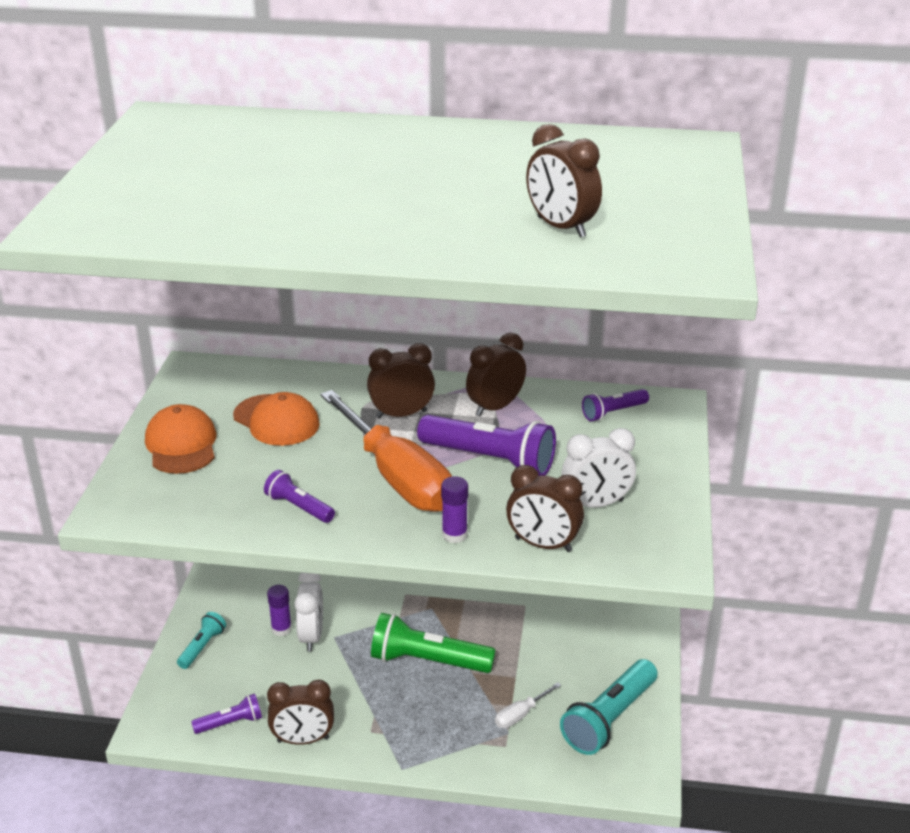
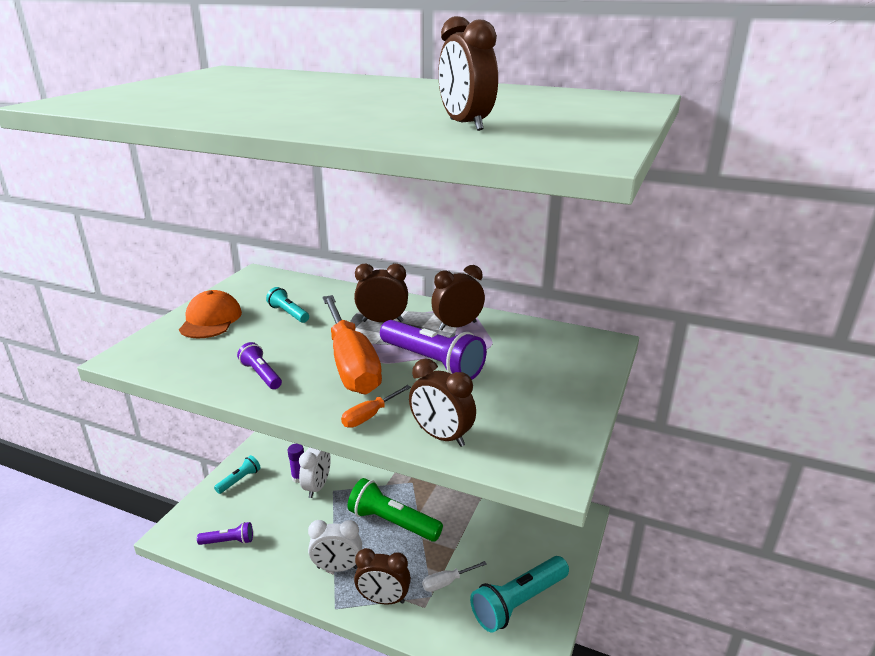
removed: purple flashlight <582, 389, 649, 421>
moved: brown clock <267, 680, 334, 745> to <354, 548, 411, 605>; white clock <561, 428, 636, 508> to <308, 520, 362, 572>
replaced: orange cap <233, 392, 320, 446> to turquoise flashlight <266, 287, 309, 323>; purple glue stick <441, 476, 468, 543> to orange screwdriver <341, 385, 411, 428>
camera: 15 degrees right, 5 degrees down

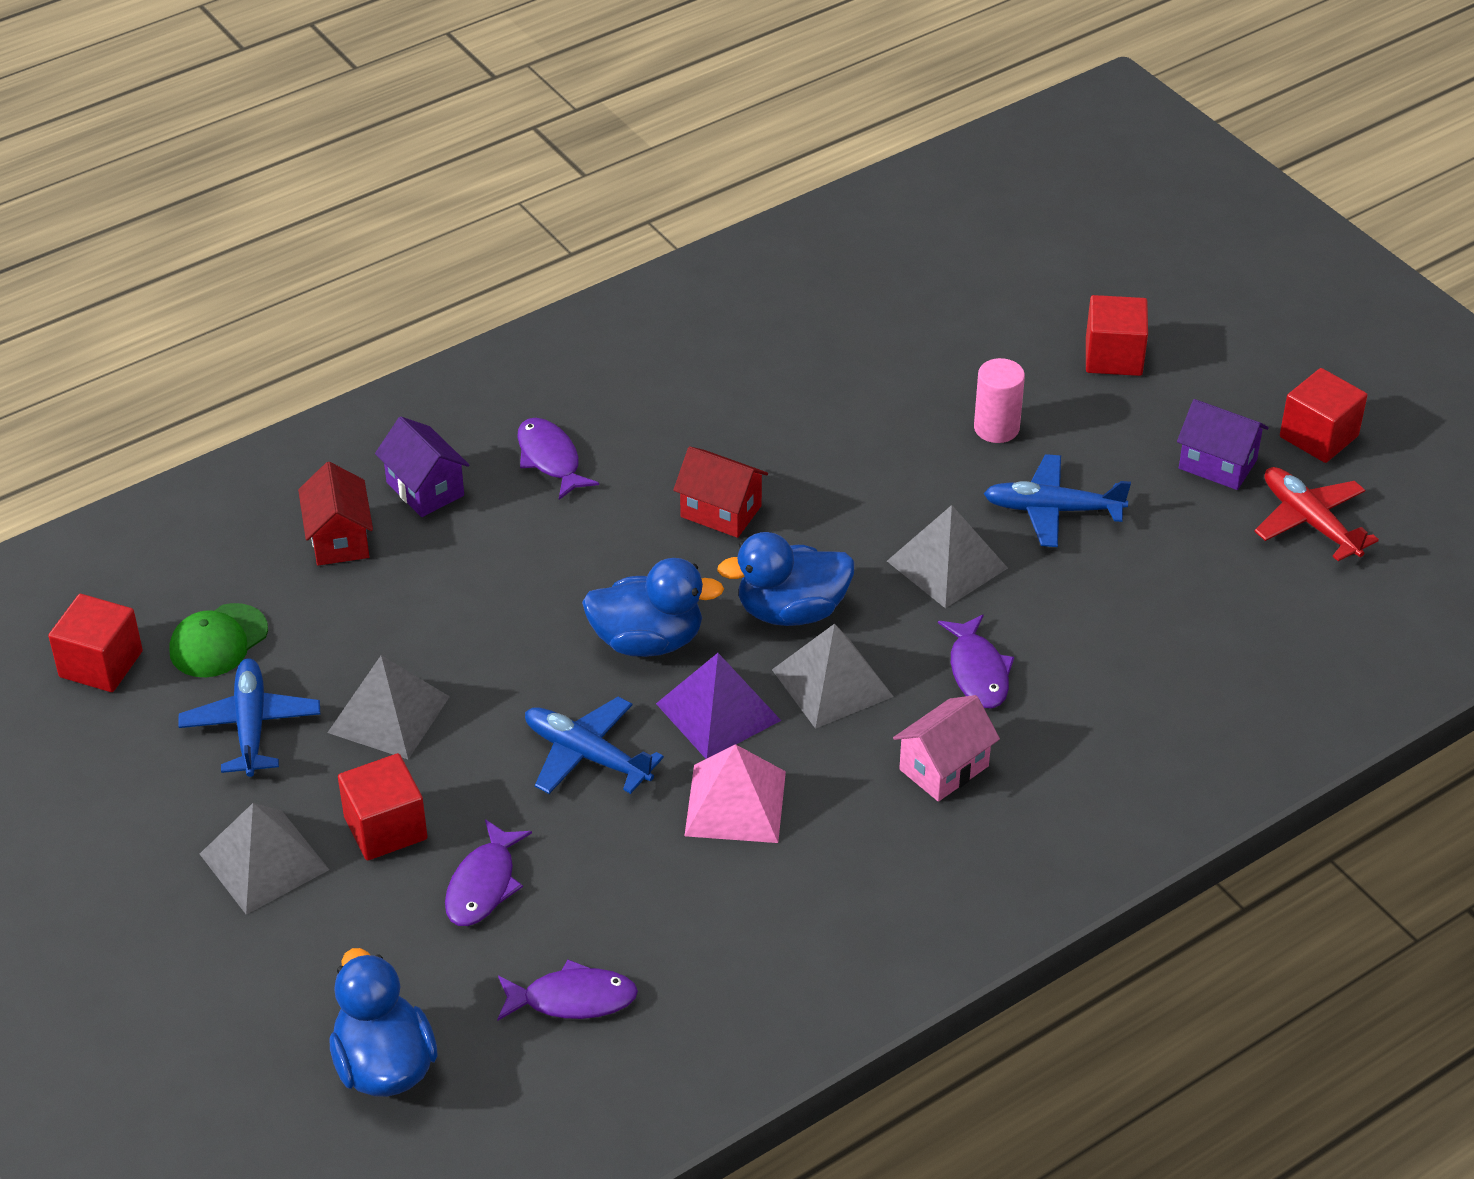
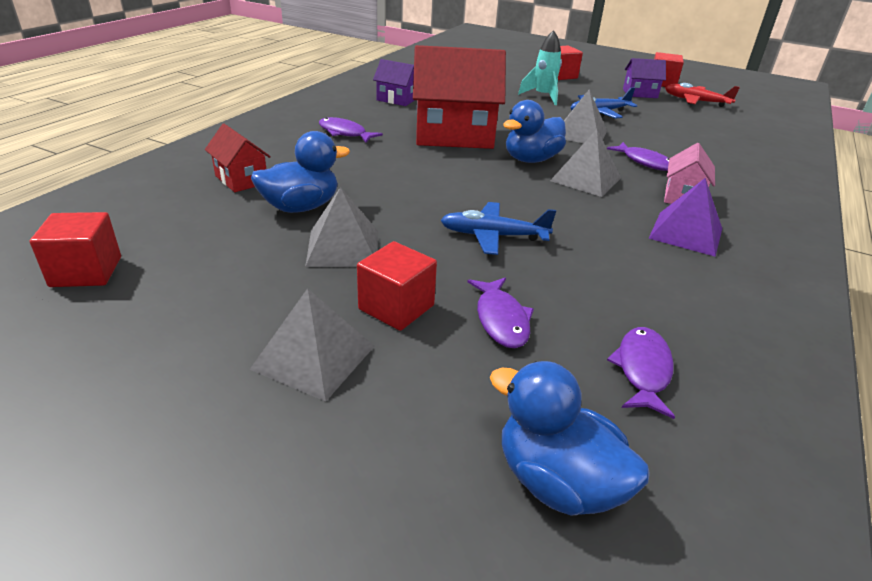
removed: green cap <169, 603, 268, 677>; blue plane <179, 658, 320, 777>; pink pyramid <684, 744, 786, 843>
moved: purple house <375, 417, 469, 517> to <373, 59, 415, 106>; blue duck <582, 558, 724, 657> to <251, 131, 350, 213>; purple pyramid <656, 653, 781, 759> to <649, 178, 722, 257>
replaced: pink cylinder <974, 358, 1025, 443> to turquoise rocket <518, 30, 562, 105>
turned: purple fish <497, 960, 638, 1020> = <607, 327, 675, 419> 45 degrees counterclockwise
resized: red house <673, 446, 768, 538> = <413, 45, 506, 149> x2.03
camera: 30 degrees left, 10 degrees down

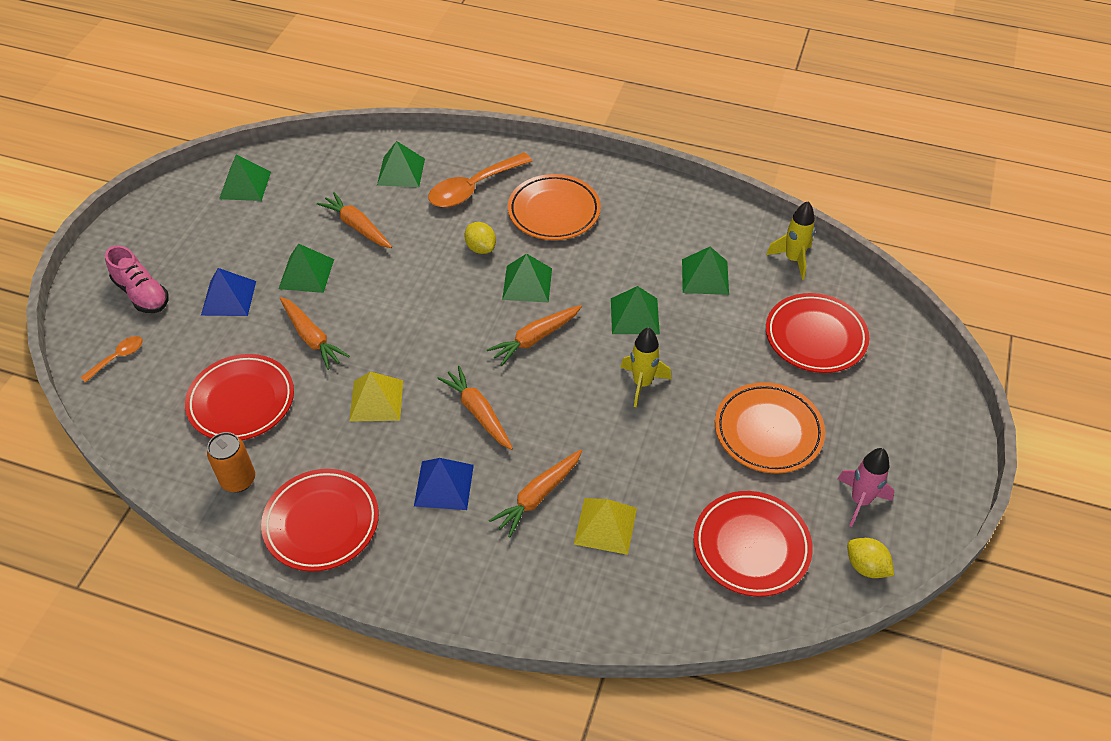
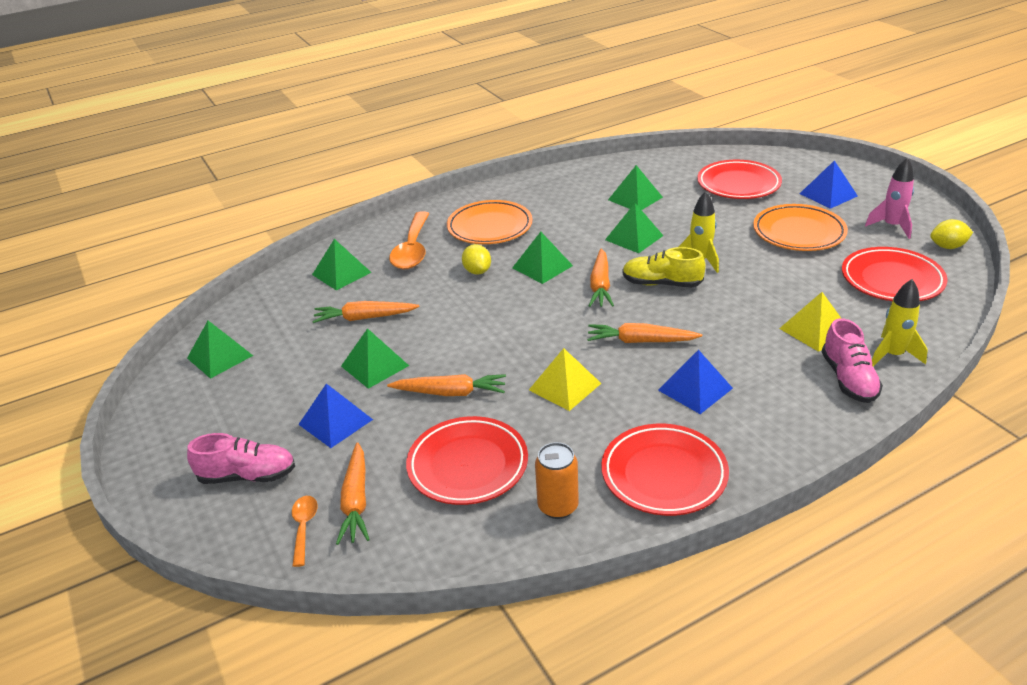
added: yellow shoe <622, 247, 706, 287>; blue pyramid <800, 160, 858, 209>; pink shoe <822, 318, 883, 403>
moved: orange carrot <489, 450, 582, 537> to <336, 442, 370, 545>; yellow rocket <766, 201, 815, 280> to <872, 279, 928, 366>
turned: yellow lemon <464, 222, 496, 254> = <462, 244, 491, 275> 60 degrees clockwise
camera: 45 degrees left, 15 degrees down

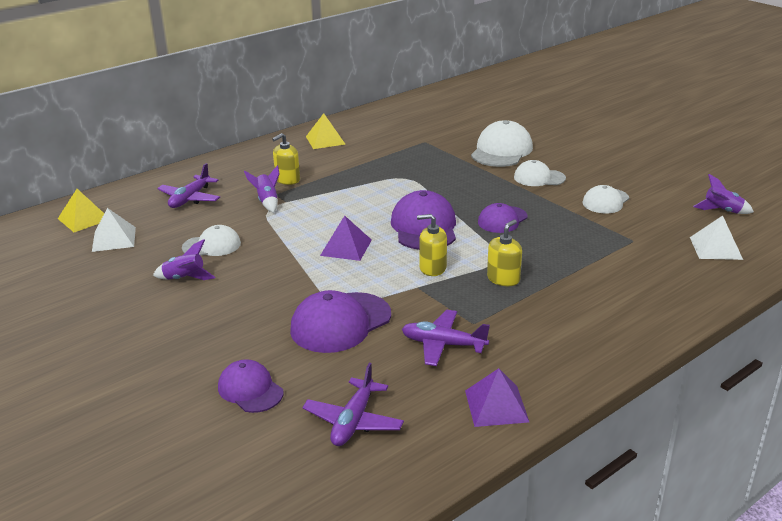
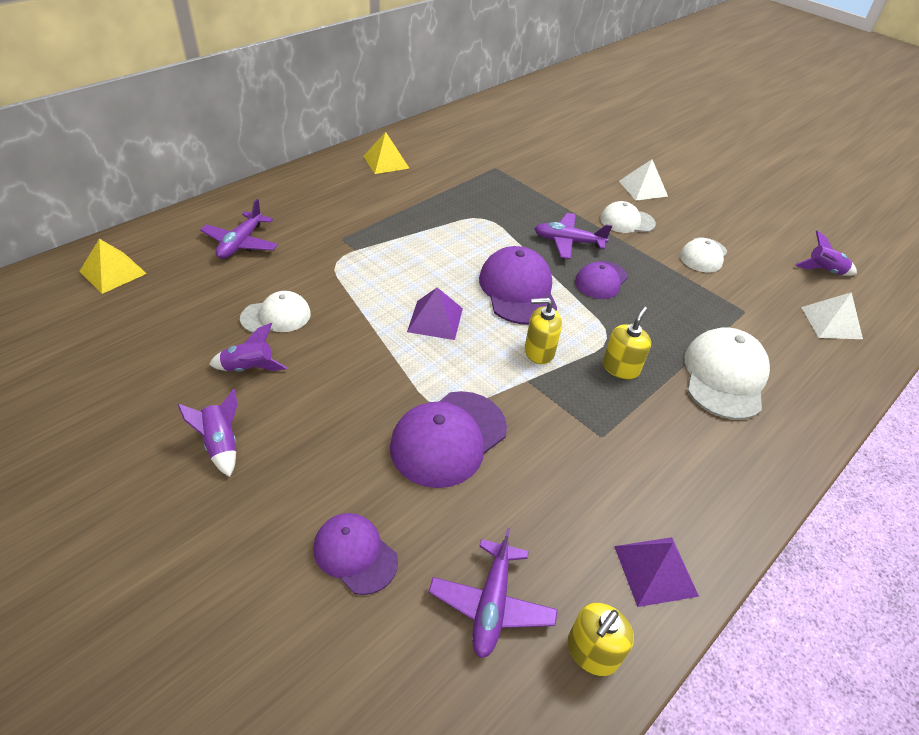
moved: white pyramid <92, 208, 136, 252> to <619, 159, 668, 200>; purple rocket <244, 165, 280, 213> to <178, 389, 237, 477>; yellow soap dispenser <272, 133, 300, 185> to <567, 603, 634, 676>; purple plane <402, 310, 490, 366> to <534, 213, 612, 259>; white cap <471, 120, 533, 167> to <684, 327, 770, 420>
camera: 10 degrees left, 15 degrees up

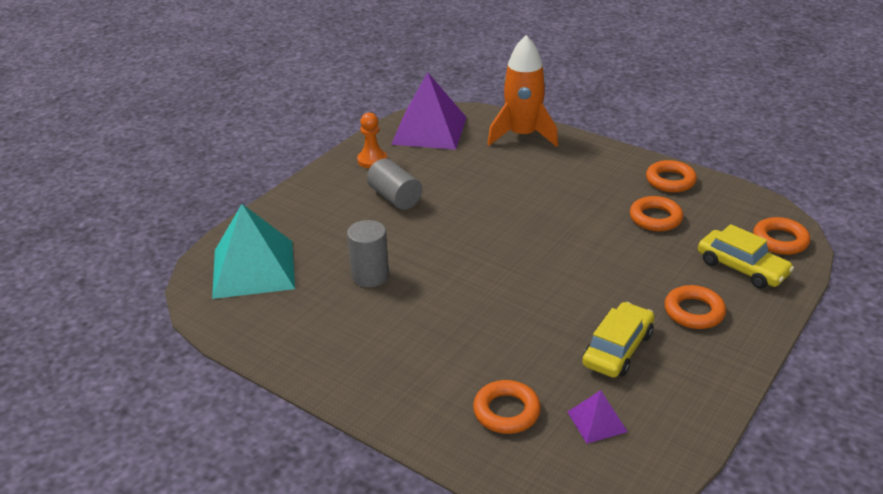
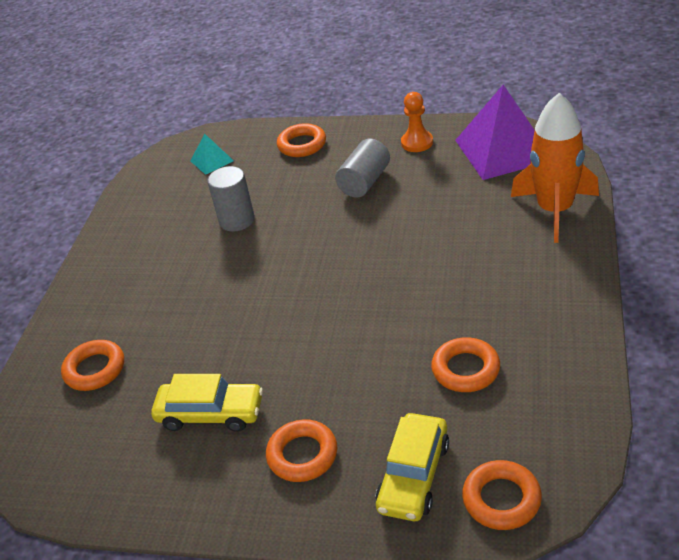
removed: purple pyramid <568, 390, 628, 444>
moved: orange ring <646, 160, 697, 193> to <277, 123, 326, 157>
resized: turquoise pyramid <212, 204, 295, 299> = <190, 134, 234, 175> x0.46
camera: 70 degrees right, 5 degrees up

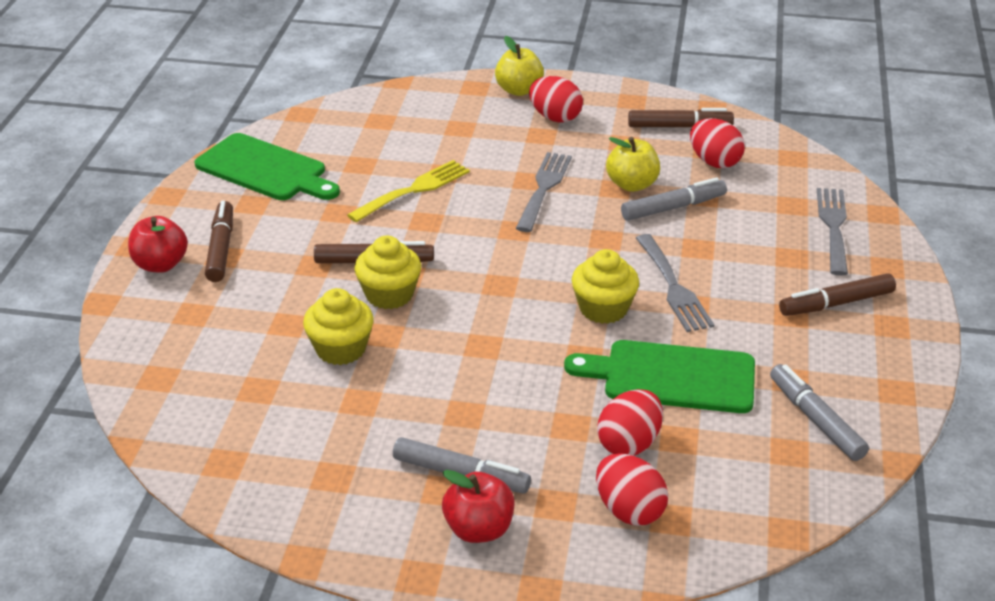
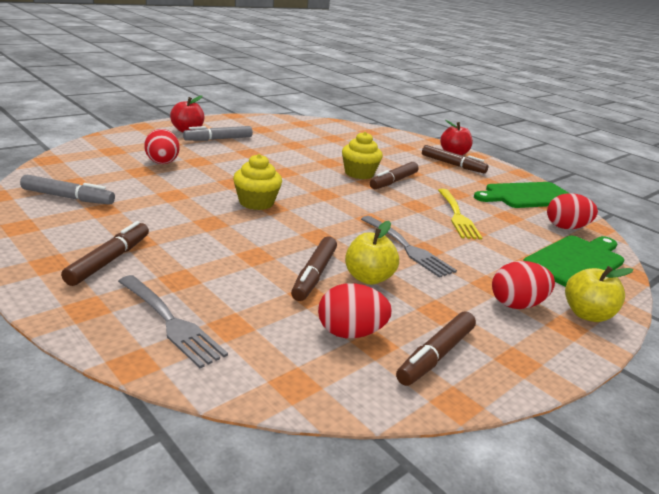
removed: yellow cupcake <303, 288, 374, 365>; grey fork <636, 234, 714, 332>
moved: green cutting board <564, 340, 755, 413> to <523, 236, 624, 287>; red egg <596, 453, 668, 526> to <547, 193, 598, 229>
recoloured: grey marker <621, 177, 727, 221> to brown marker <291, 236, 337, 301>
camera: 125 degrees right, 10 degrees down

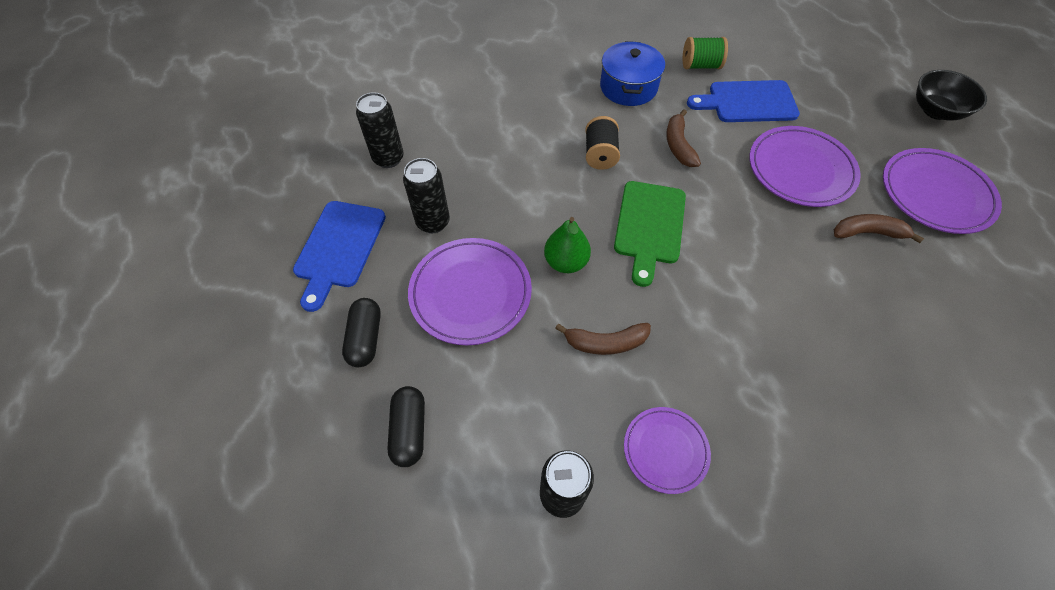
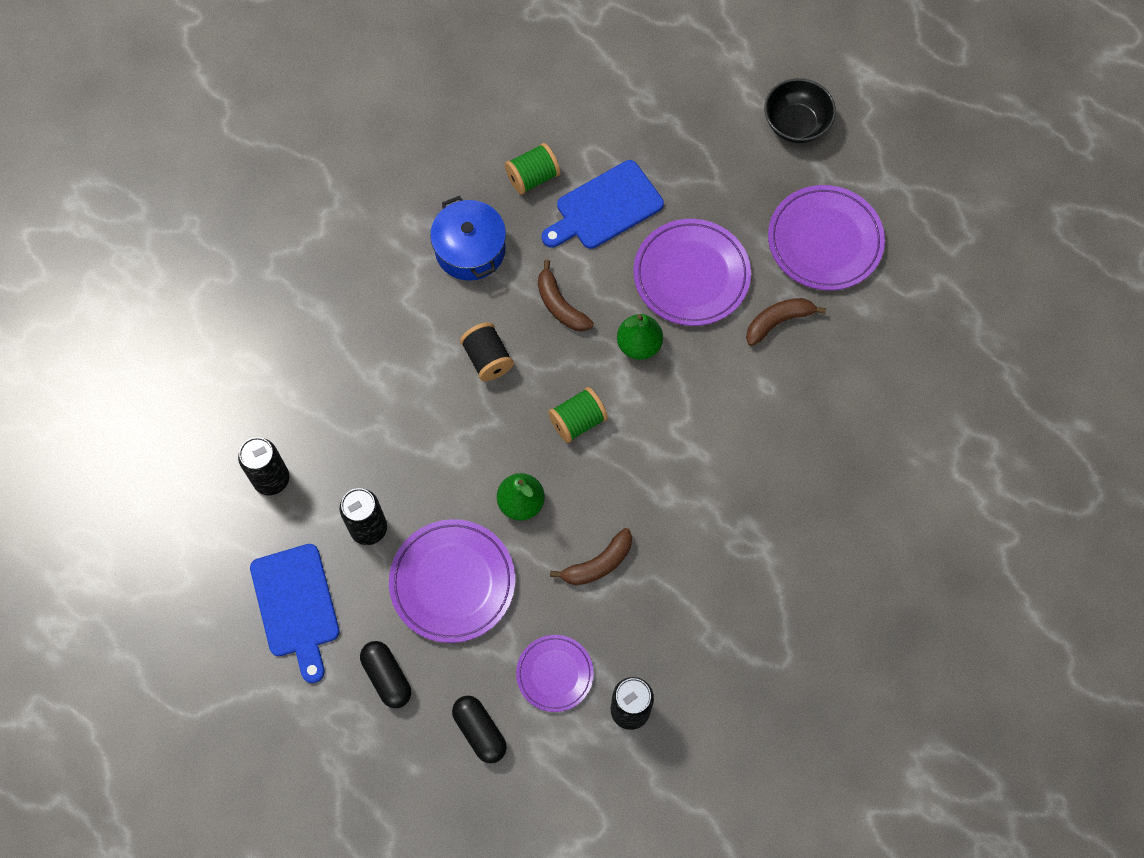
added: green pear <617, 314, 663, 360>
moved: purple plate <624, 407, 711, 494> to <516, 635, 594, 712>
replaced: green cutting board <614, 181, 686, 287> to green spool <548, 387, 608, 443>
camera: 30 degrees left, 10 degrees up

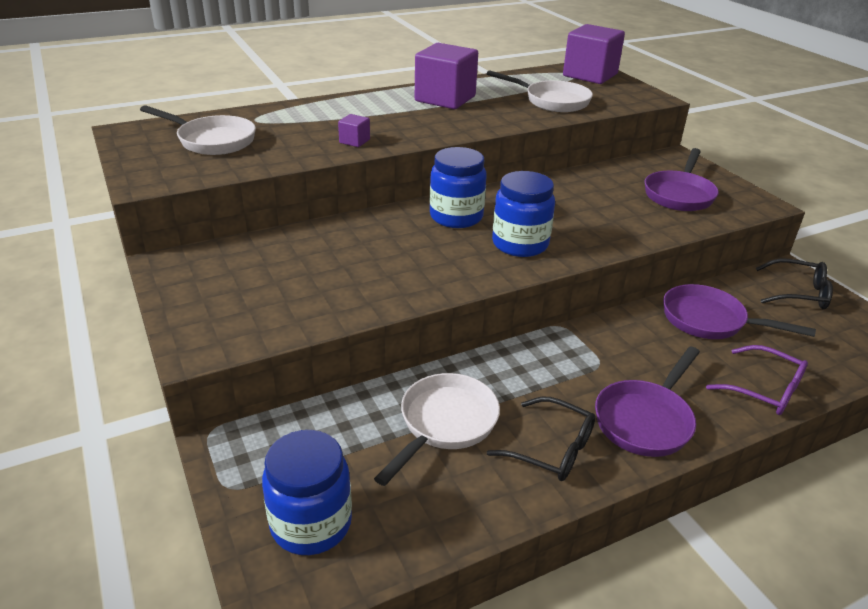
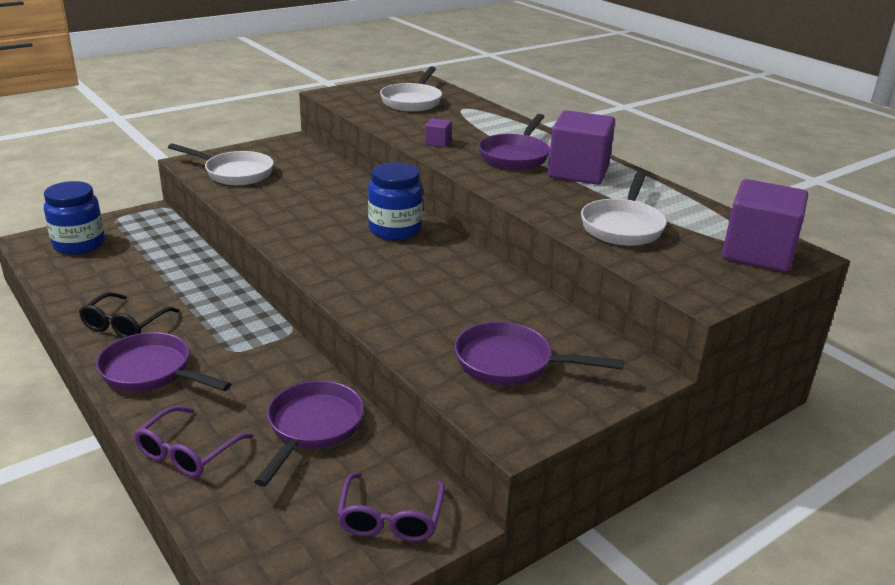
removed: blue jar <492, 171, 555, 257>
added: purple pan <478, 114, 550, 170>
moved: white pan <374, 373, 500, 486> to <168, 143, 274, 185>
recoloured: black glasses <756, 258, 833, 309> to purple glasses <337, 473, 445, 542>
camera: 80 degrees right, 5 degrees down

